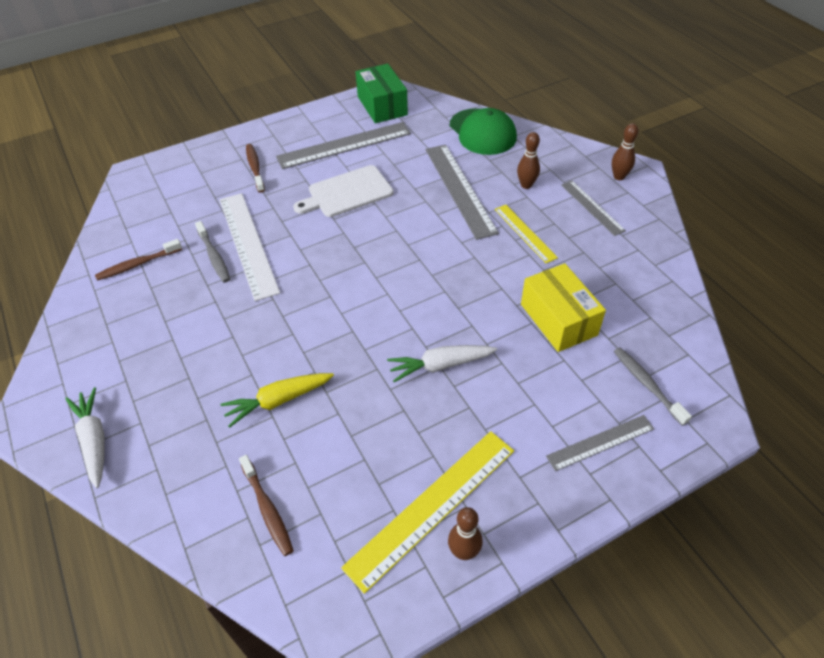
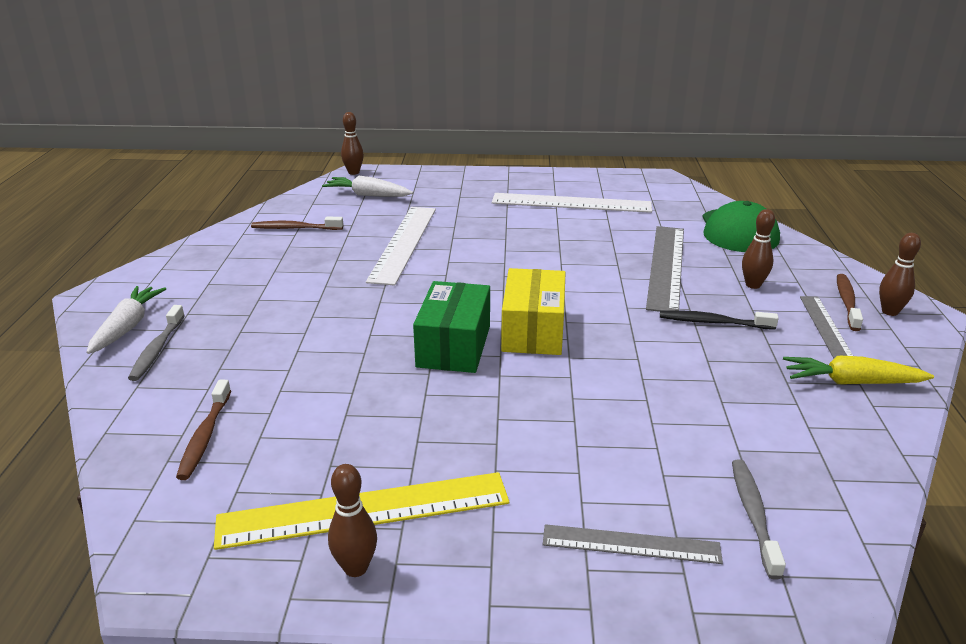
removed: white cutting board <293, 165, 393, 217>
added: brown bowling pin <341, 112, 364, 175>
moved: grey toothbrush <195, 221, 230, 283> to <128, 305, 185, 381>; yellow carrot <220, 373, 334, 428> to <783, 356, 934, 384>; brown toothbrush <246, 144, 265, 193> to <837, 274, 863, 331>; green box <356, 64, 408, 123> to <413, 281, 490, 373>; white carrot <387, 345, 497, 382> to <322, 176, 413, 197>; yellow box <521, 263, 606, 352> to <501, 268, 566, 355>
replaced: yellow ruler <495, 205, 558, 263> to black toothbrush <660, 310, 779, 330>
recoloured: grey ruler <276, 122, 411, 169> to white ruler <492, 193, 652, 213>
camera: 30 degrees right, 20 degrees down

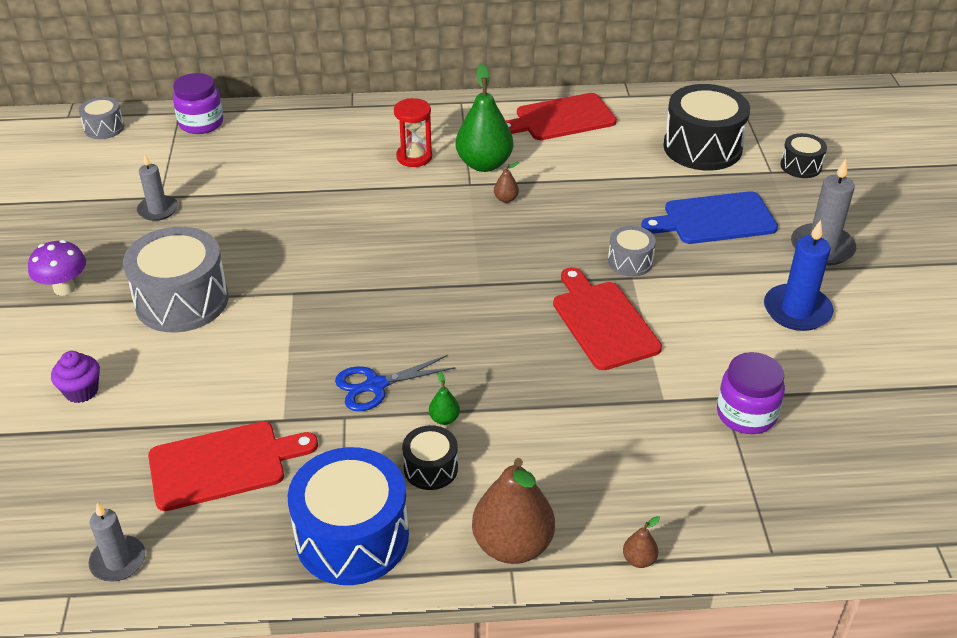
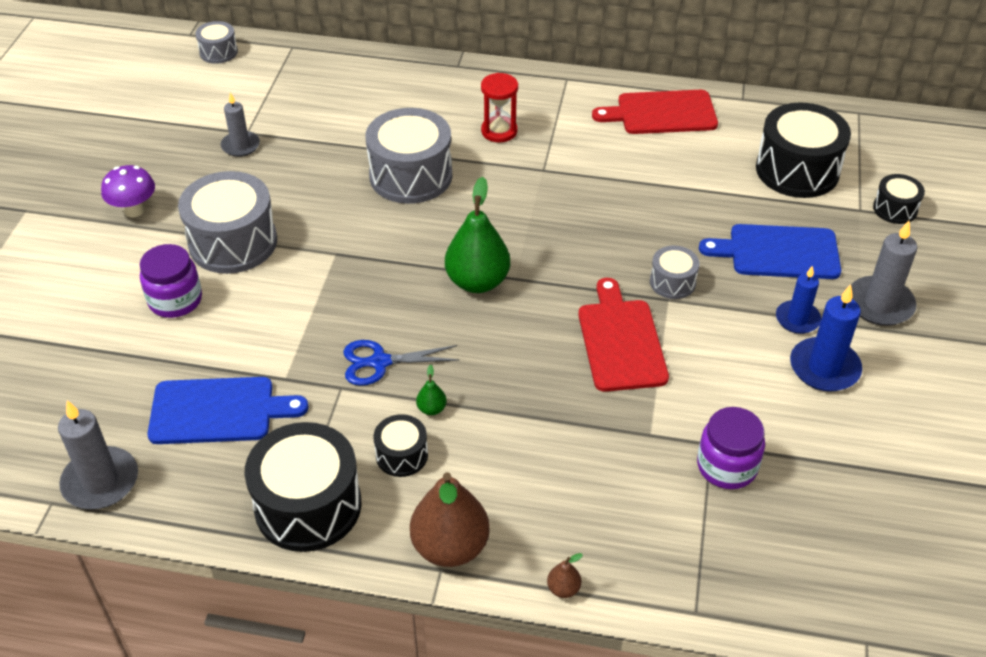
removed: purple cupcake <51, 351, 100, 403>; brown pear <494, 162, 519, 203>
added: grey drum <366, 108, 452, 204>; blue candle <776, 265, 821, 334>
moved: purple jar <173, 73, 223, 134> to <140, 244, 202, 318>; green pear <456, 64, 513, 172> to <445, 177, 510, 293>
recoloured: red cutting board <148, 421, 318, 511> to blue cutting board <147, 377, 309, 444>; blue drum <287, 447, 409, 585> to black drum <245, 422, 362, 552>
resized: grey candle <88, 503, 146, 581> = <58, 400, 138, 509> x1.52
camera: 15 degrees right, 5 degrees up

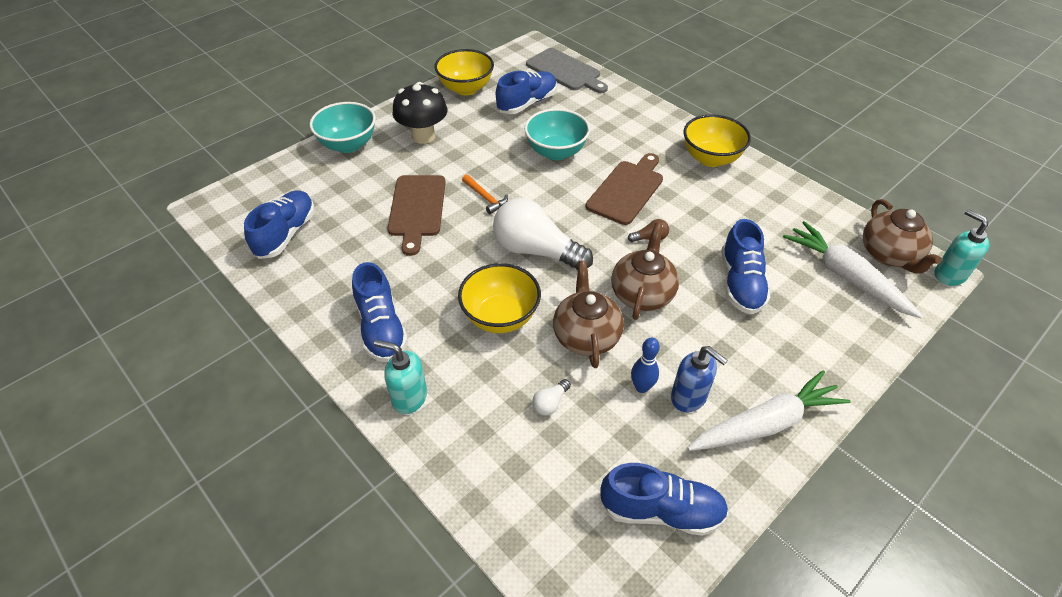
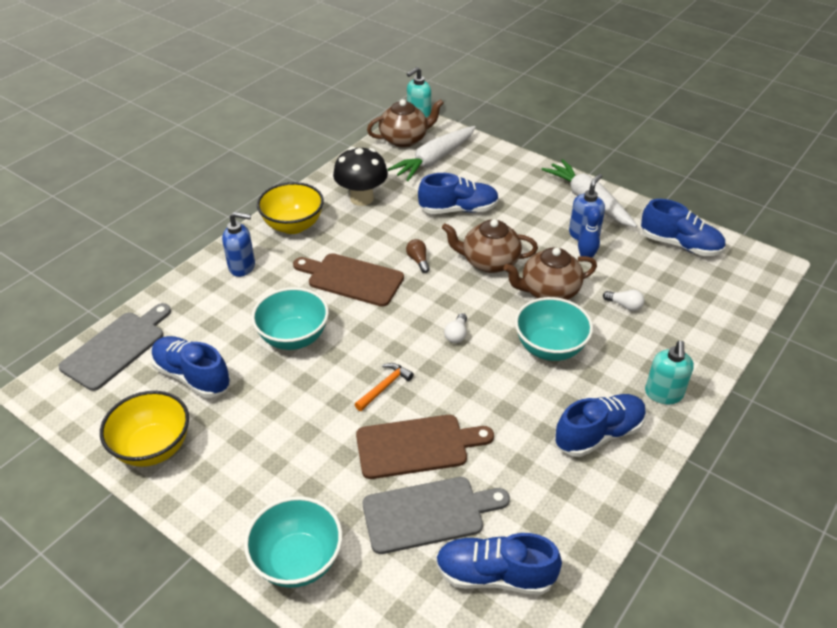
added: blue soap dispenser <222, 212, 255, 277>; grey cutting board <363, 477, 510, 554>
moved: black mushroom <392, 82, 447, 144> to <333, 147, 388, 206>
recoloured: yellow bowl <458, 263, 541, 333> to turquoise bowl <515, 297, 593, 361>
turned: blue shoe <600, 463, 729, 536> = <641, 199, 726, 256> 120 degrees clockwise
resized: white light bulb <493, 198, 593, 270> = <444, 313, 467, 343> x0.40
camera: 100 degrees left, 5 degrees down

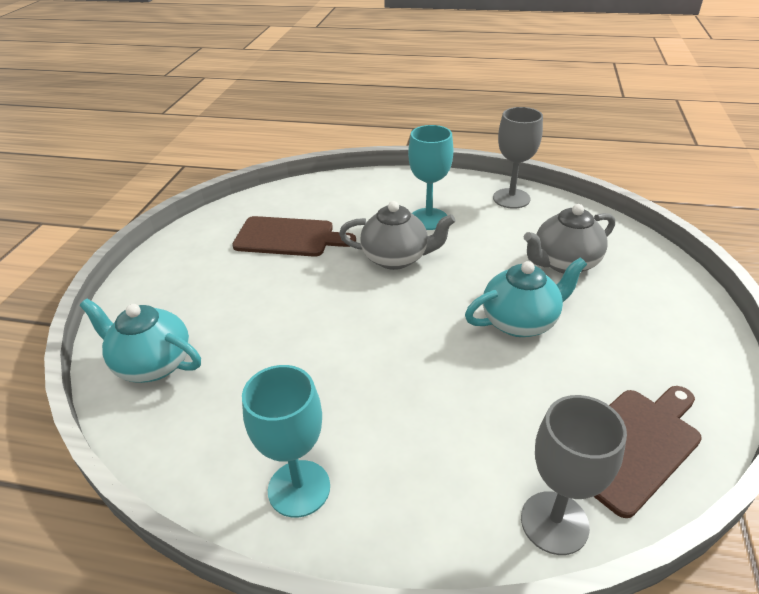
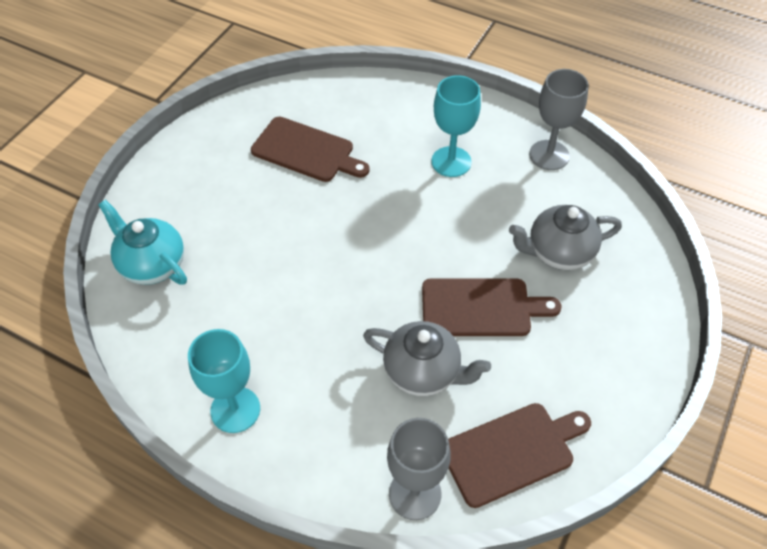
moved: grey teapot <339, 201, 456, 270> to <363, 321, 491, 396>
replaced: turquoise teapot <465, 257, 587, 337> to brown cutting board <422, 278, 562, 336>
camera: 15 degrees right, 15 degrees up

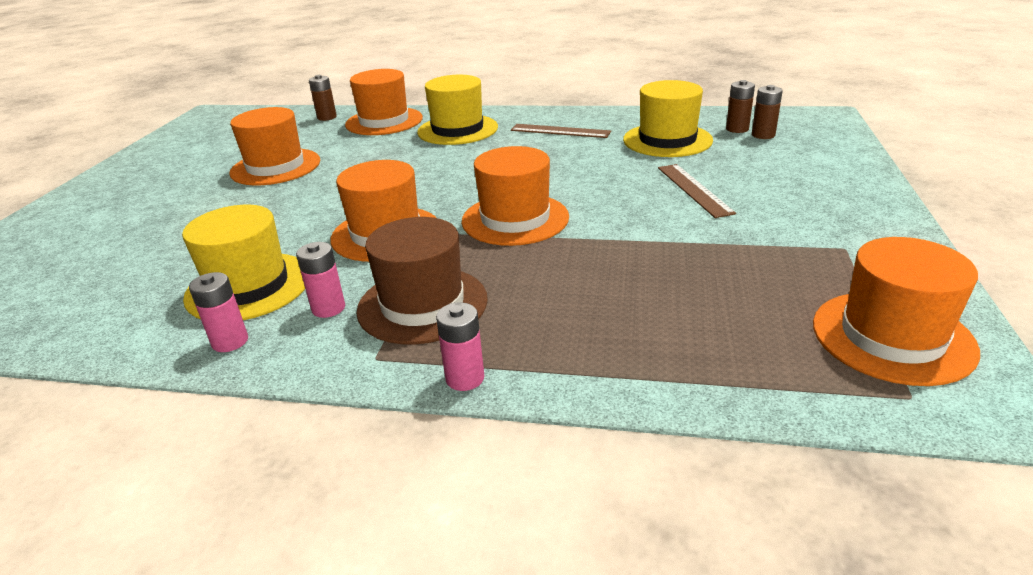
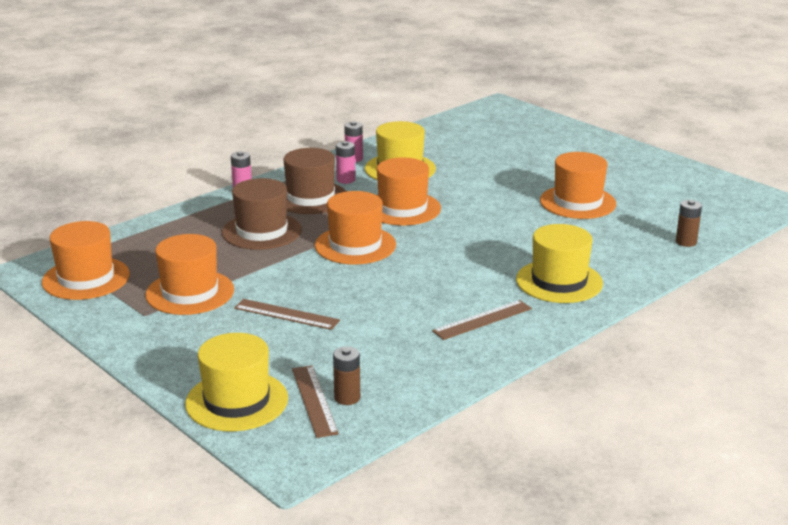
added: brown hat <222, 178, 302, 250>
moved: orange hat <345, 69, 423, 135> to <145, 234, 234, 315>; yellow hat <623, 80, 713, 157> to <185, 333, 288, 431>
replaced: brown battery <752, 85, 783, 139> to brown ruler <292, 365, 339, 438>
camera: 125 degrees right, 5 degrees down

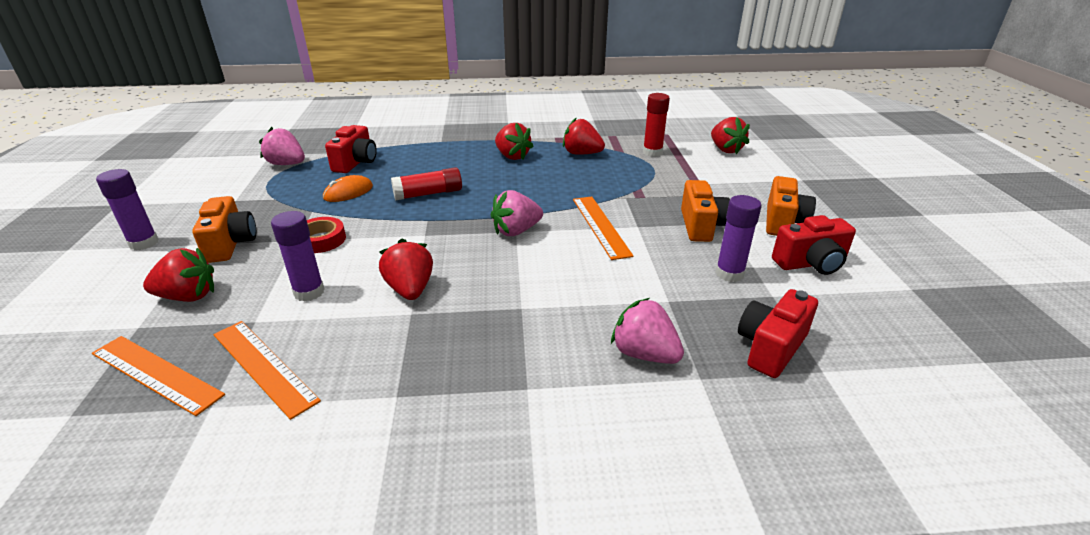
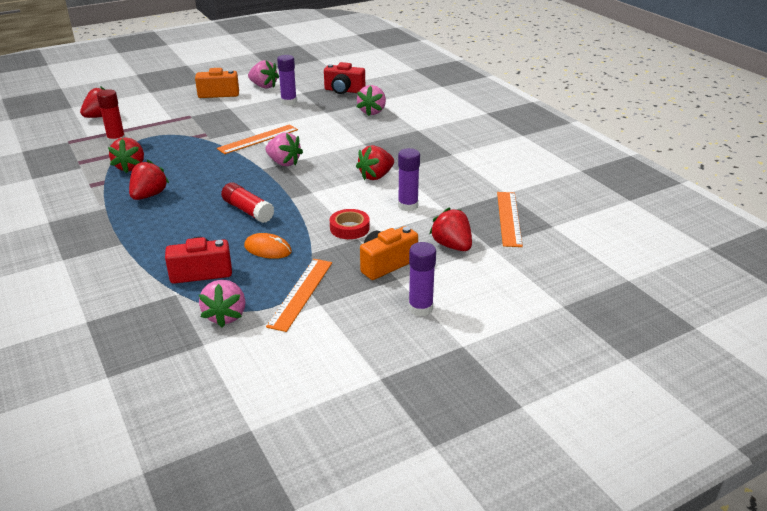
removed: orange camera <681, 180, 730, 242>
moved: orange ruler <213, 321, 321, 420> to <266, 259, 332, 332>
replaced: red camera <772, 215, 856, 275> to pink strawberry <248, 60, 279, 89>
camera: 115 degrees left, 0 degrees up

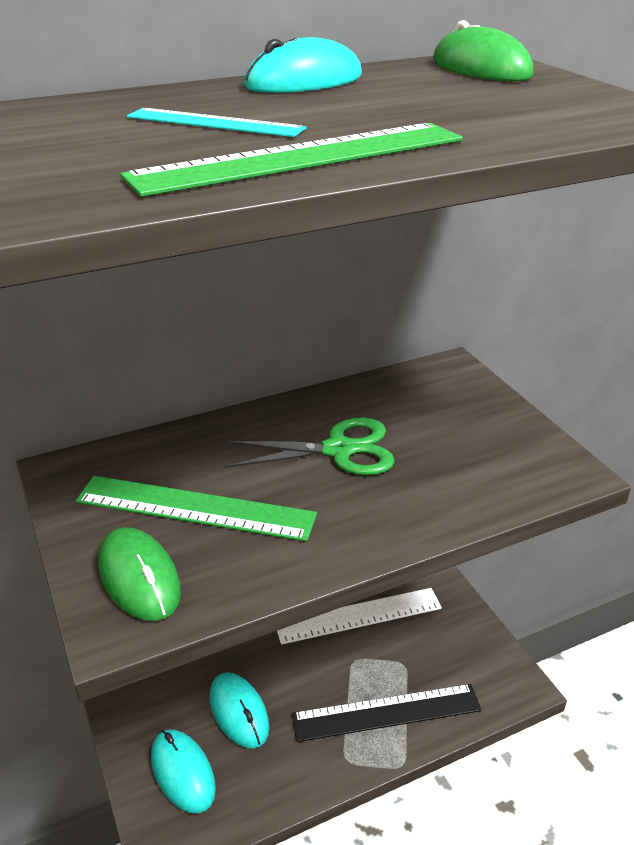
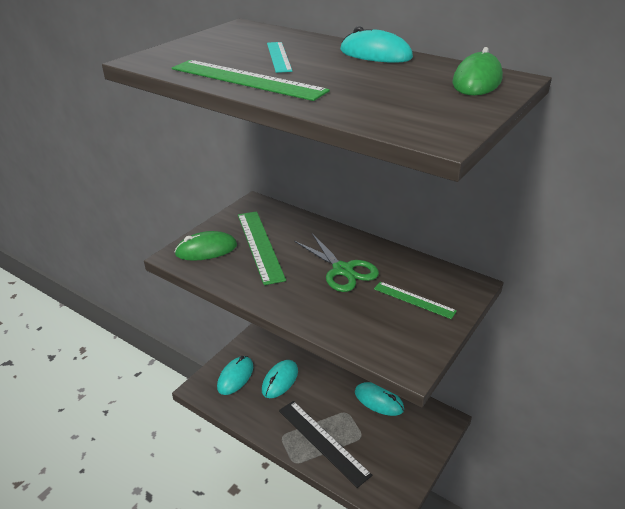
added: green ruler <374, 281, 457, 319>
replaced: white ruler <277, 588, 442, 645> to turquoise mouse <355, 382, 404, 416>
turned: green mouse <98, 527, 181, 621> = <175, 231, 237, 261> 45 degrees clockwise
camera: 60 degrees right, 0 degrees up

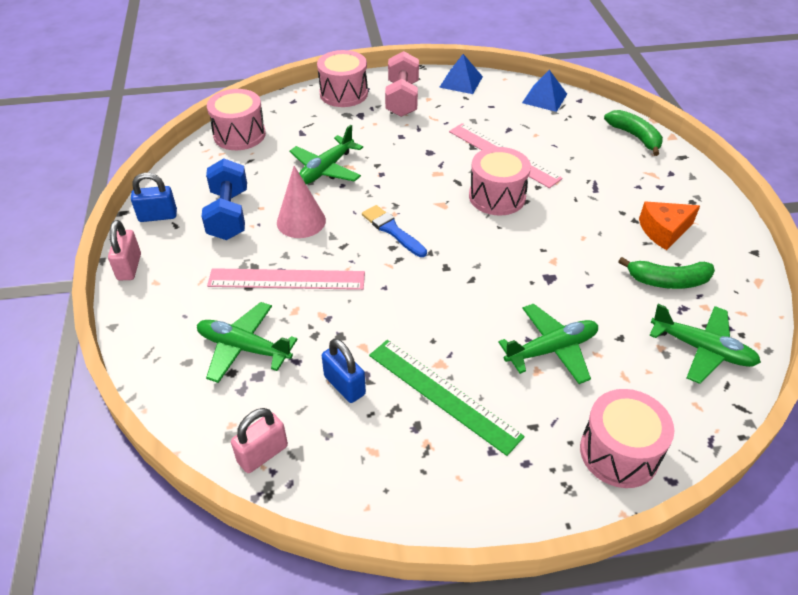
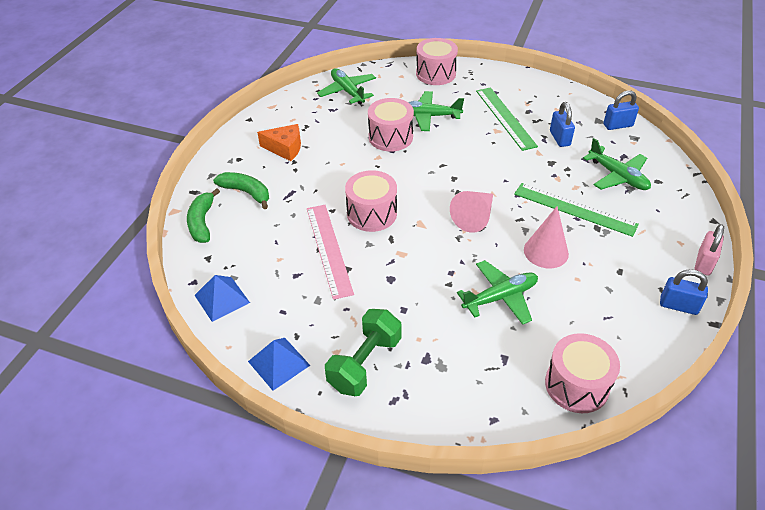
removed: blue dumbbell <201, 158, 247, 240>
moved: pink drum <317, 50, 368, 107> to <368, 98, 414, 152>; green banana <618, 257, 715, 289> to <213, 172, 269, 209>
replaced: blue brush <362, 205, 427, 257> to pink cone <450, 191, 493, 233>
recoloured: pink ruler <207, 268, 365, 290> to green ruler <514, 183, 639, 237>; pink padlock <231, 408, 288, 473> to blue padlock <603, 90, 639, 130>; pink dumbbell <385, 51, 419, 117> to green dumbbell <325, 309, 402, 396>
camera: 150 degrees left, 0 degrees up

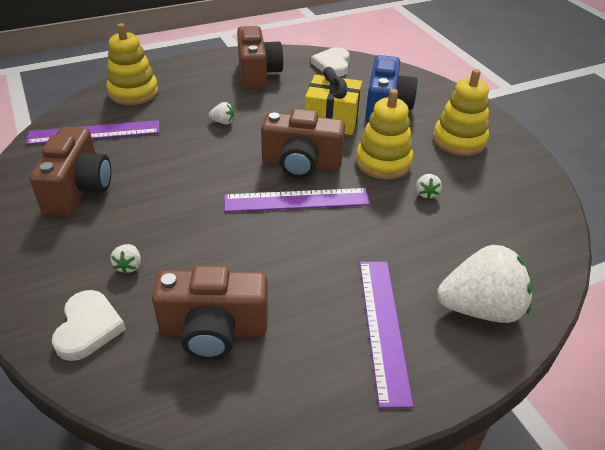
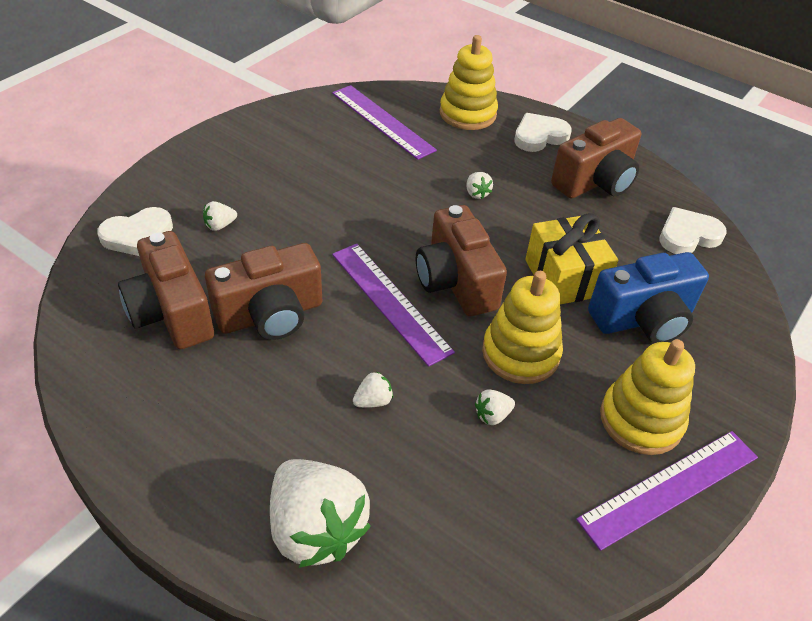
added: white strawberry <353, 371, 393, 408>; white heart <514, 113, 572, 152>
moved: brown camera <29, 127, 111, 216> to <205, 243, 322, 340>; purple ruler <360, 262, 414, 408> to <576, 431, 758, 551>
camera: 60 degrees right, 5 degrees up

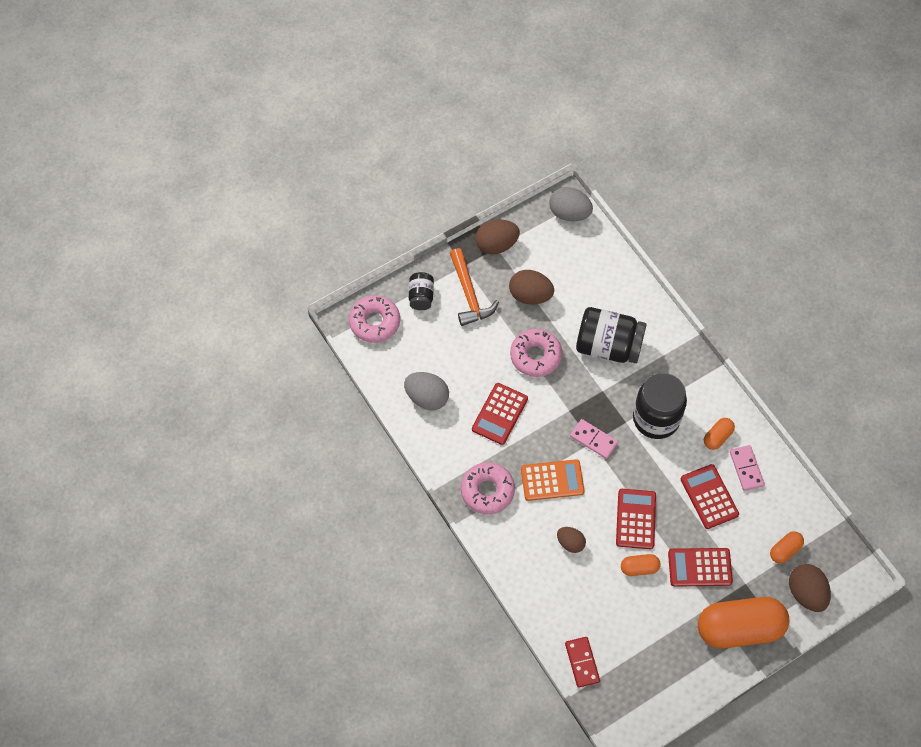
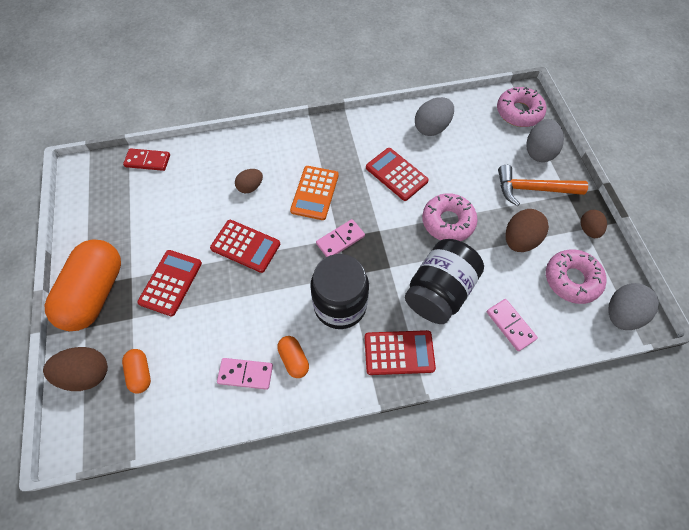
removed: orange capsule <621, 554, 661, 576>
added: pink domino <487, 299, 538, 351>
moved: pink donut <461, 462, 515, 514> to <546, 249, 607, 304>; red calculator <681, 464, 739, 529> to <365, 330, 436, 375>
replaced: black jar <409, 272, 434, 310> to grey egg <526, 119, 564, 162>
resized: brown egg <475, 220, 520, 254> = <581, 210, 607, 238> x0.63
camera: 110 degrees right, 0 degrees up

